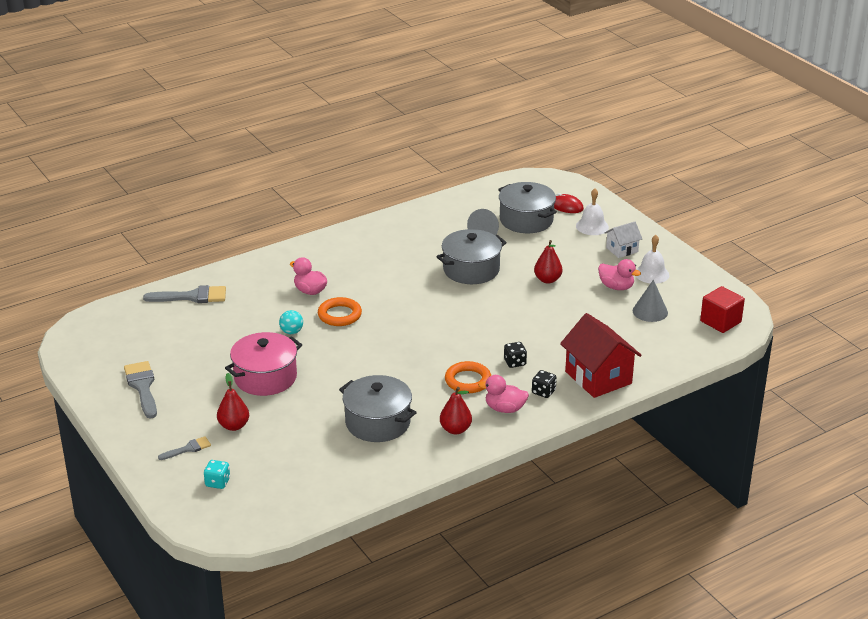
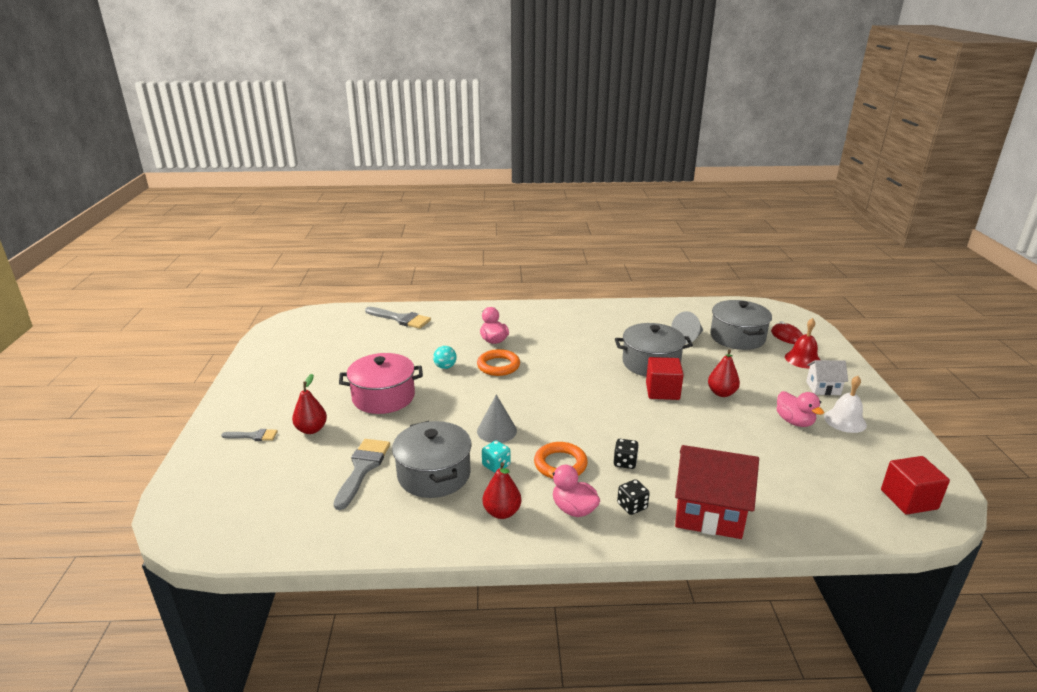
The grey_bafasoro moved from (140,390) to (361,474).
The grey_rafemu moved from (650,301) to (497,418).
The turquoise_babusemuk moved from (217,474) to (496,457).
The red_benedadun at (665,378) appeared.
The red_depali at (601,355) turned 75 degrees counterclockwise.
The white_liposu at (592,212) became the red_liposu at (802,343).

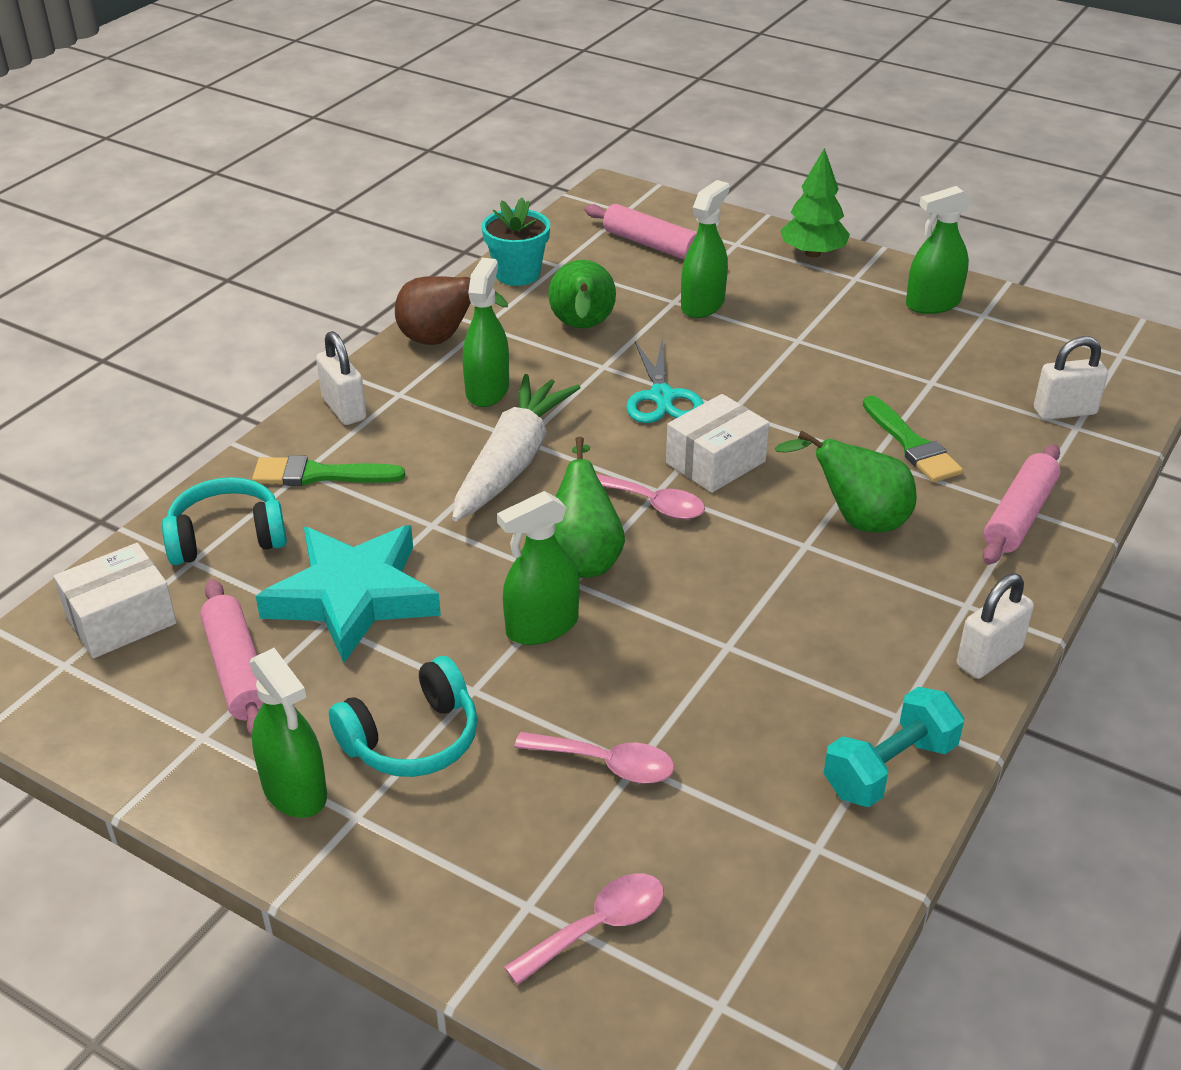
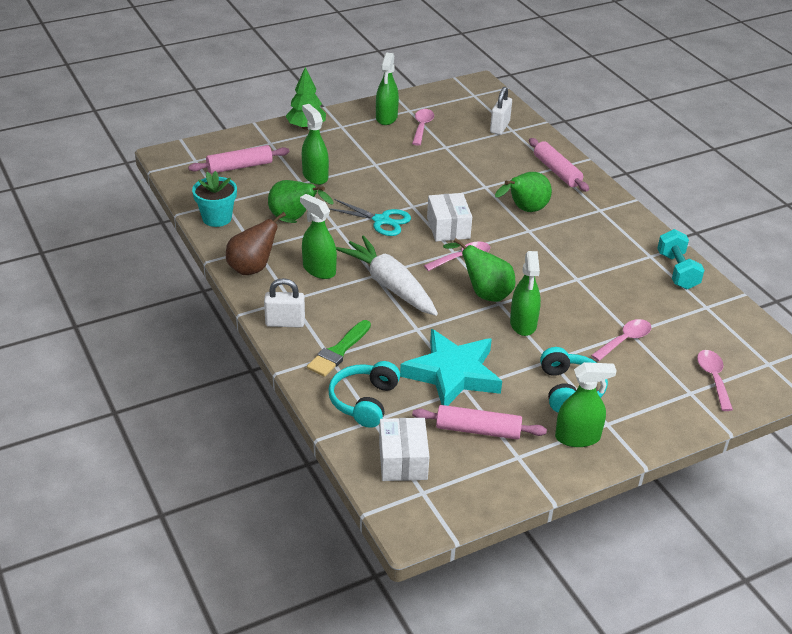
The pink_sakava at (423,127) appeared.
The green_bafasoro at (913,439) disappeared.
The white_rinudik at (995,626) disappeared.

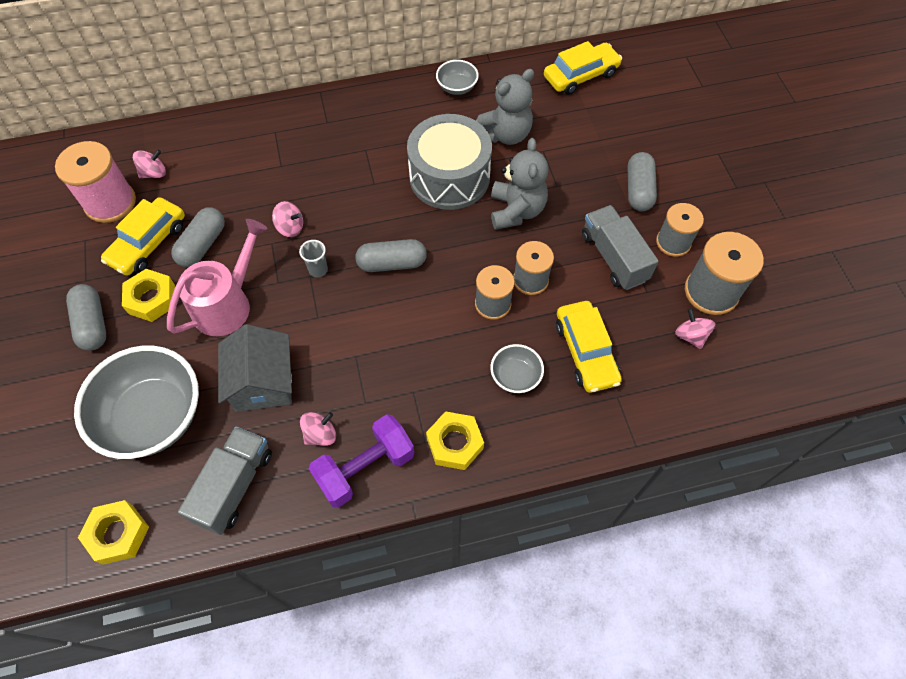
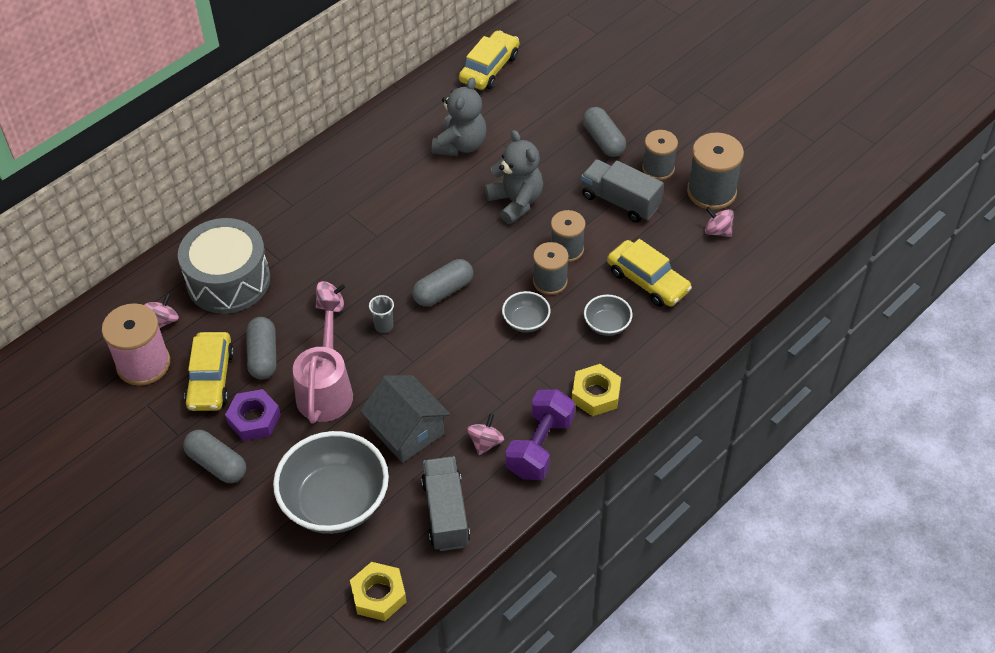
The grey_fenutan moved from (449,162) to (224,266).
The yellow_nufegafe at (148,295) became the purple_nufegafe at (253,415).
The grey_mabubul moved from (457,77) to (526,311).

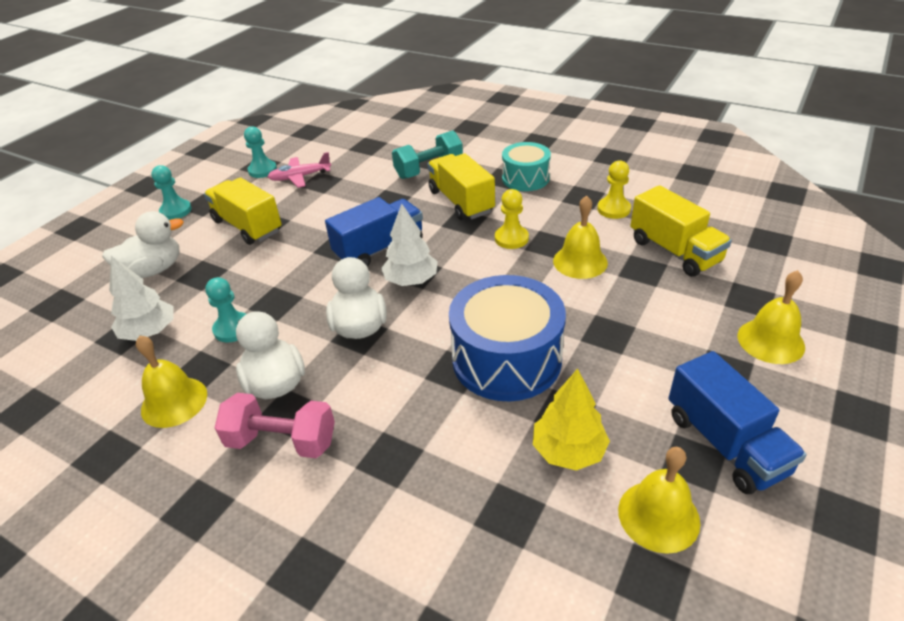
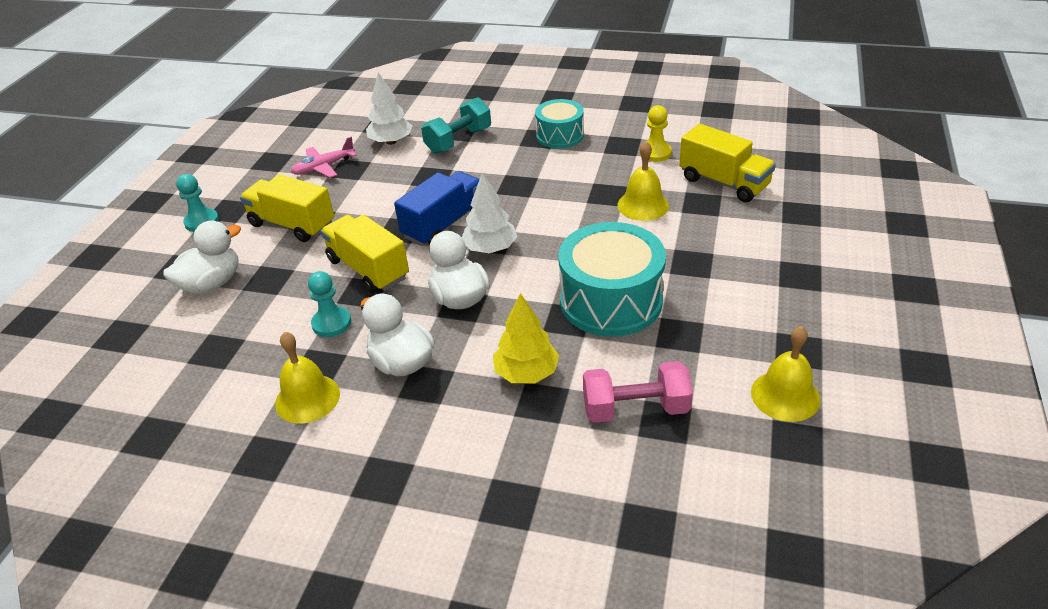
The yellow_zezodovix moved from (461,186) to (365,254).
The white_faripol moved from (141,298) to (389,108).
The yellow_faripol moved from (571,420) to (526,338).
The blue_fenutan at (507,338) became the turquoise_fenutan at (612,279).
The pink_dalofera moved from (275,425) to (638,392).
The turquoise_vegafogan at (260,152) disappeared.
The yellow_vegafogan at (512,219) disappeared.
The blue_zezodovix at (737,422) disappeared.
The yellow_liposu at (771,317) disappeared.

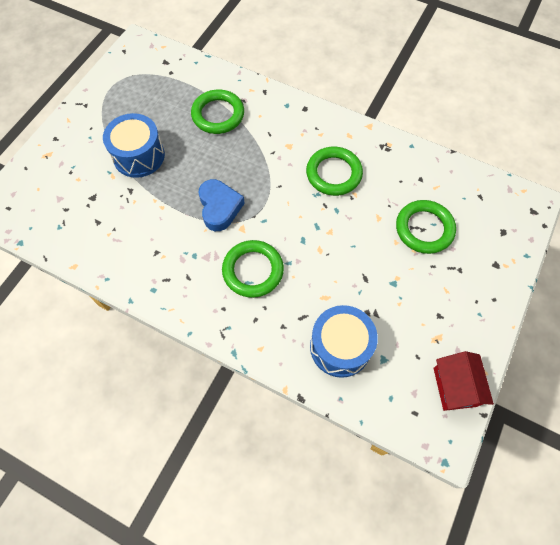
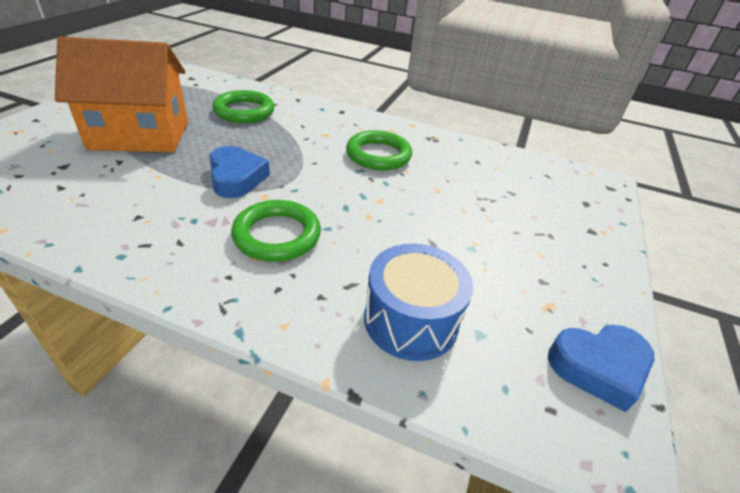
The blue_fenutan at (134,145) was replaced by the orange_depali at (121,94).
The red_depali at (464,381) was replaced by the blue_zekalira at (601,368).
The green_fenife at (426,227) disappeared.

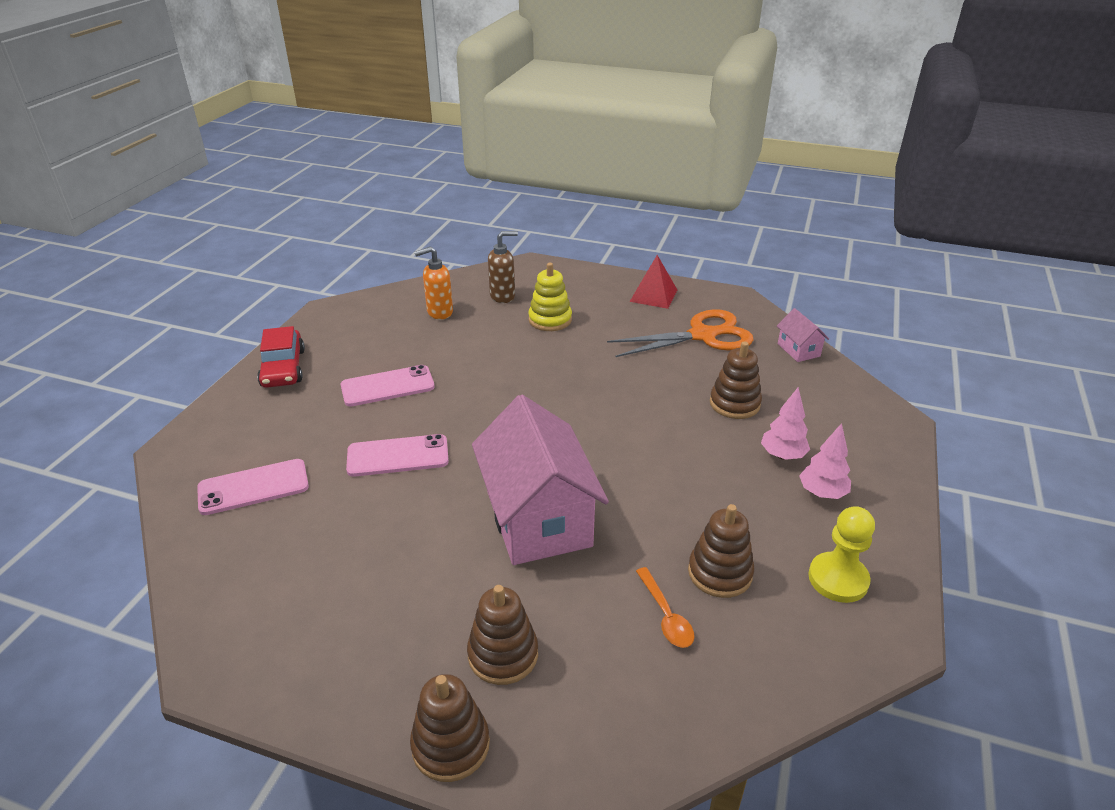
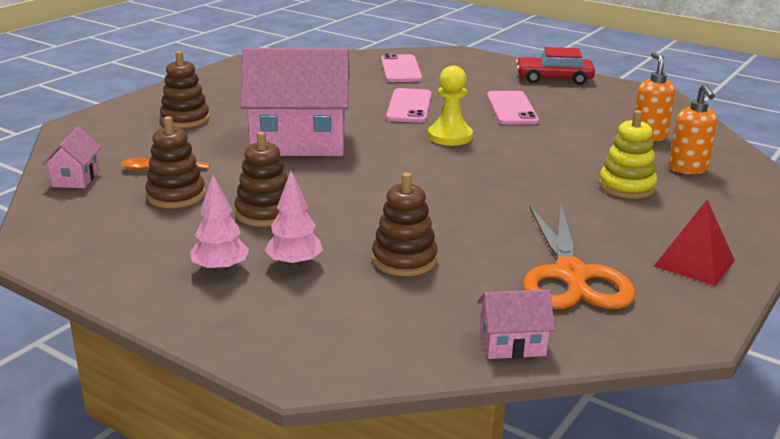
The pink_depali at (71,157) appeared.
The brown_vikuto moved from (450,728) to (261,179).
The yellow_vegafogan moved from (841,554) to (450,106).
The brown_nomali at (503,267) became the orange_nomali at (693,129).

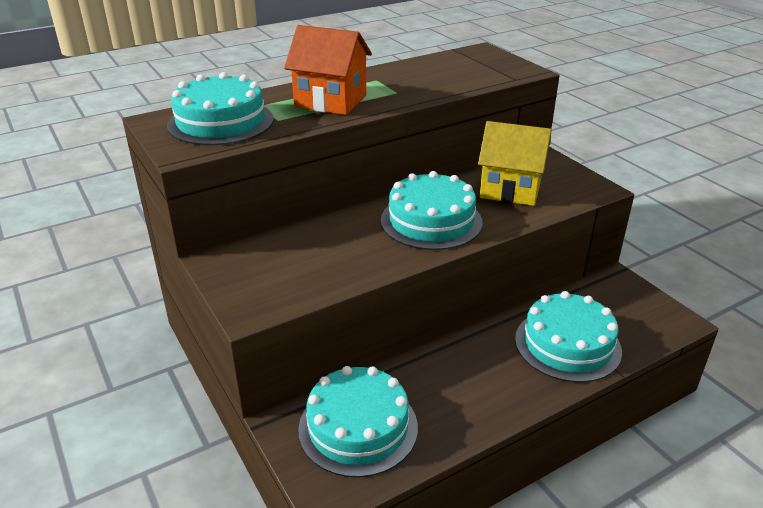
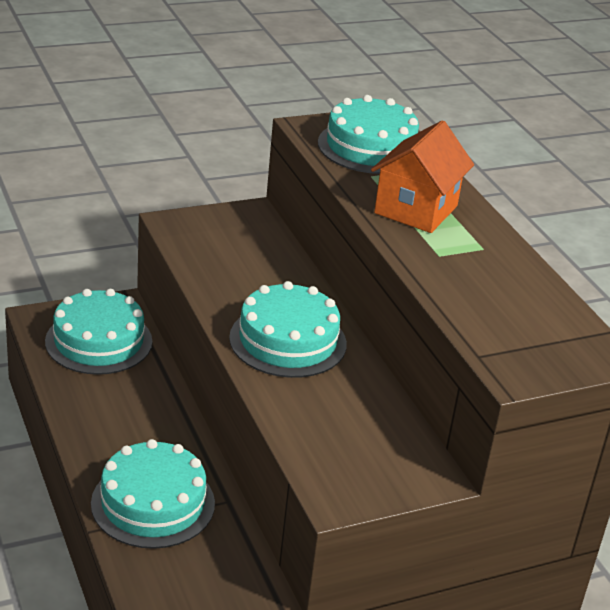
The yellow_depali at (514,163) disappeared.

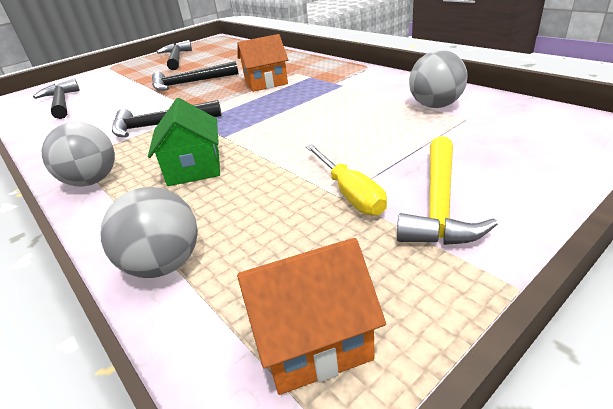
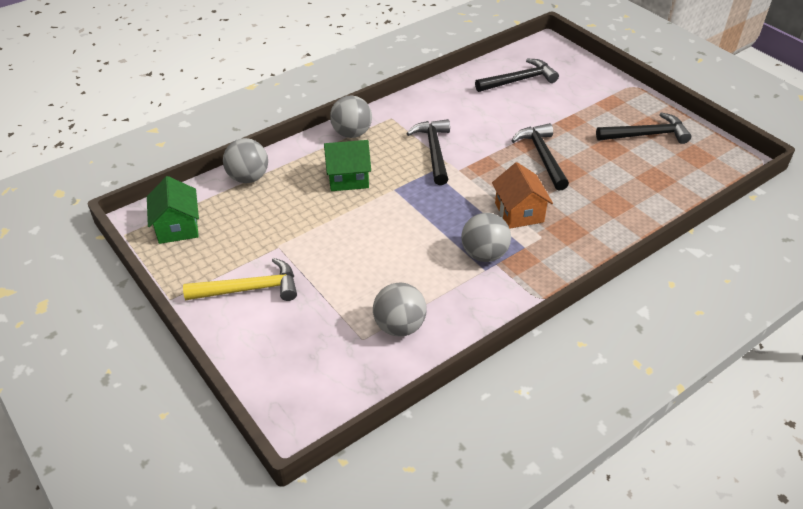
The orange_depali at (311,316) became the green_depali at (173,210).
The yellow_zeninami at (447,190) turned 150 degrees clockwise.
The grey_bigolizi at (486,237) appeared.
The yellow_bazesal at (346,180) disappeared.

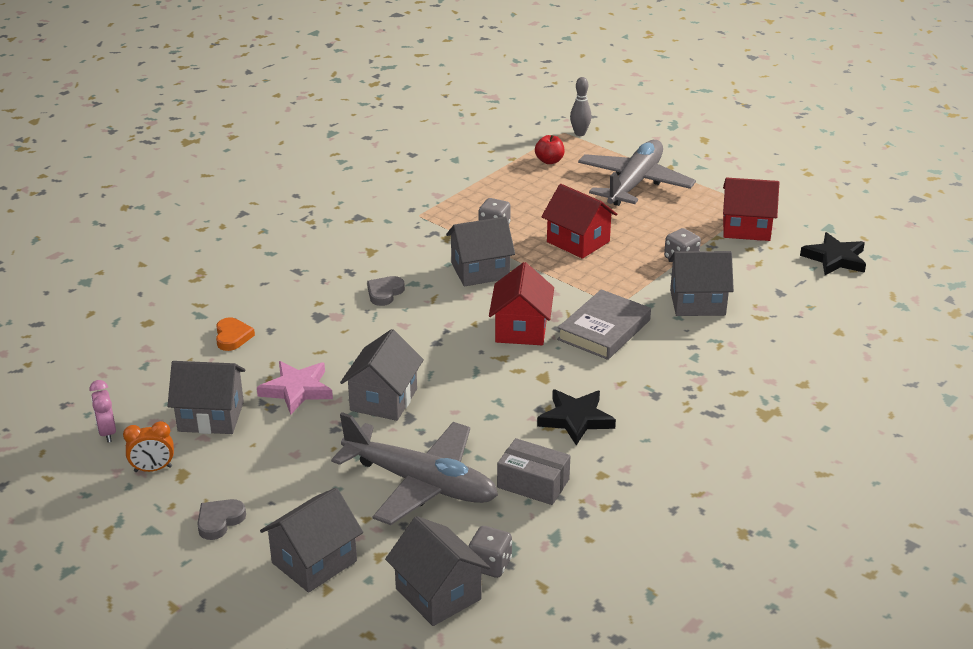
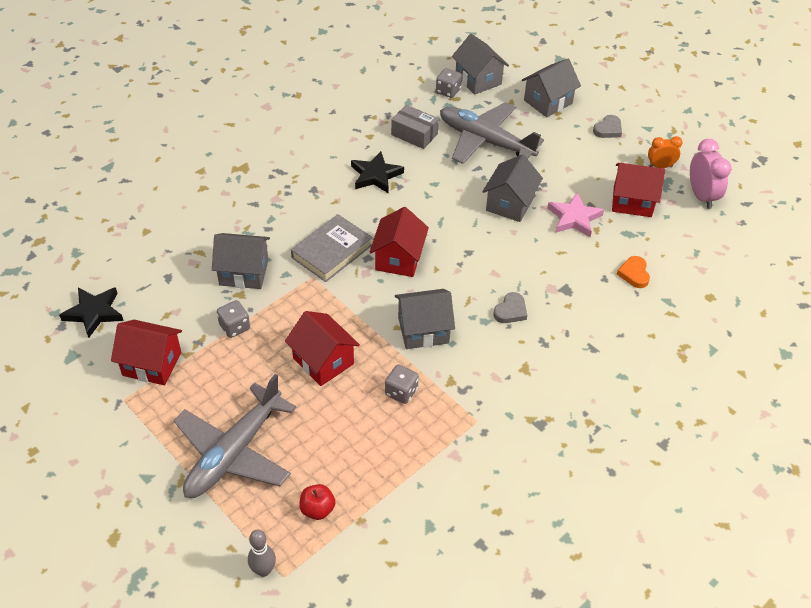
The grey_depali at (206,397) became the red_depali at (638,190).
The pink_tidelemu at (103,411) changed to 1.58 times the size.

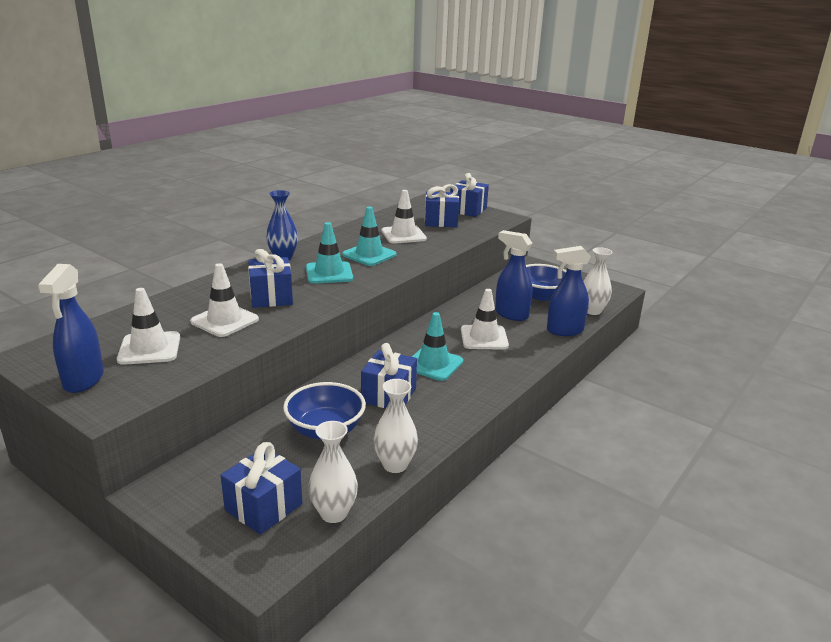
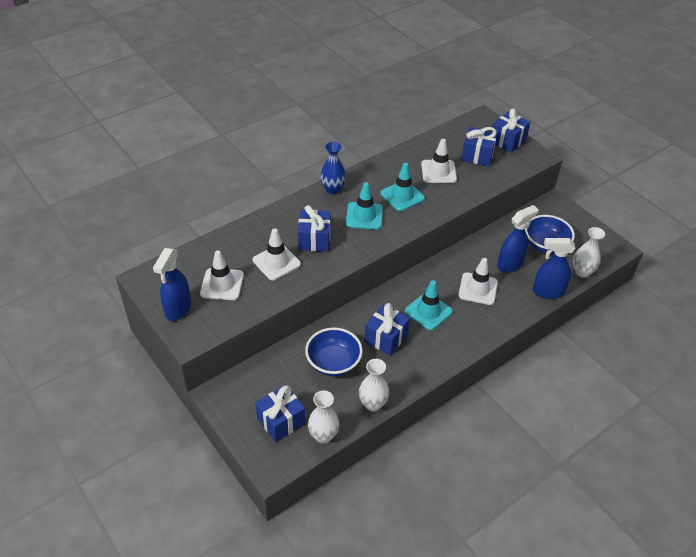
The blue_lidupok at (513,275) turned 90 degrees clockwise.

